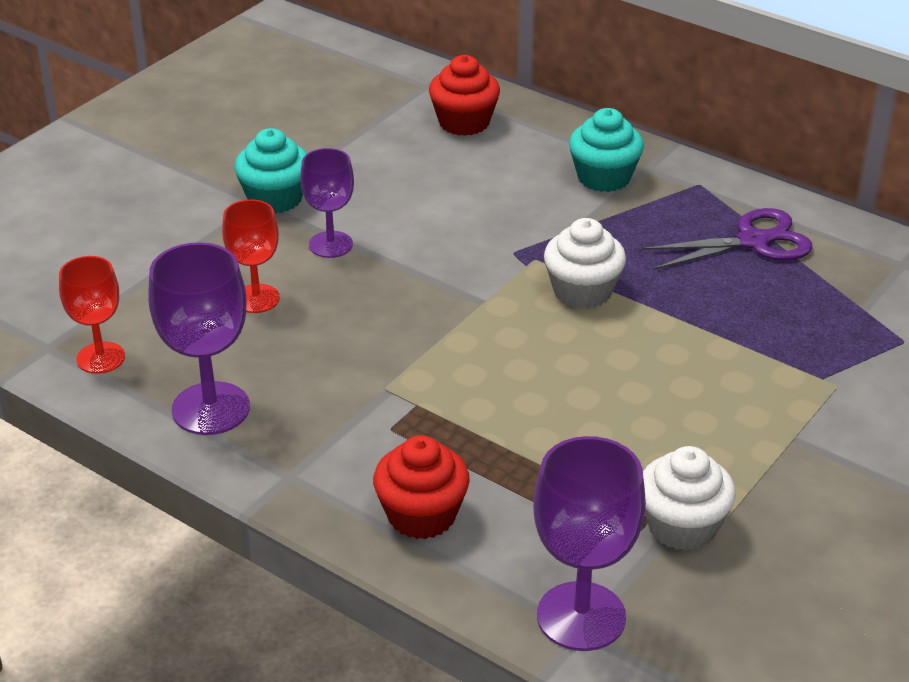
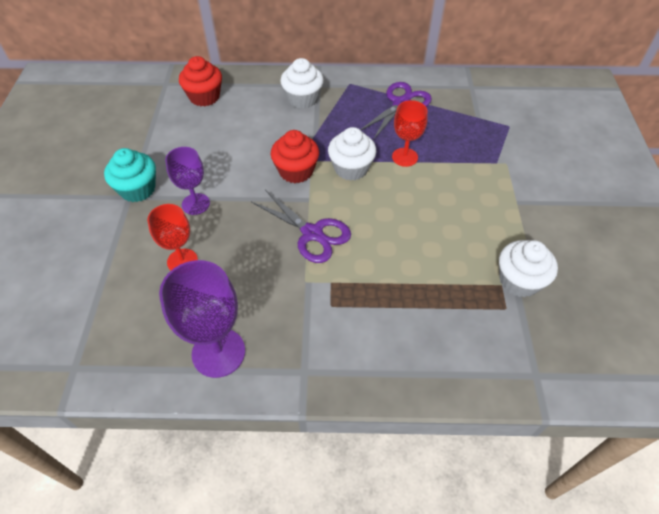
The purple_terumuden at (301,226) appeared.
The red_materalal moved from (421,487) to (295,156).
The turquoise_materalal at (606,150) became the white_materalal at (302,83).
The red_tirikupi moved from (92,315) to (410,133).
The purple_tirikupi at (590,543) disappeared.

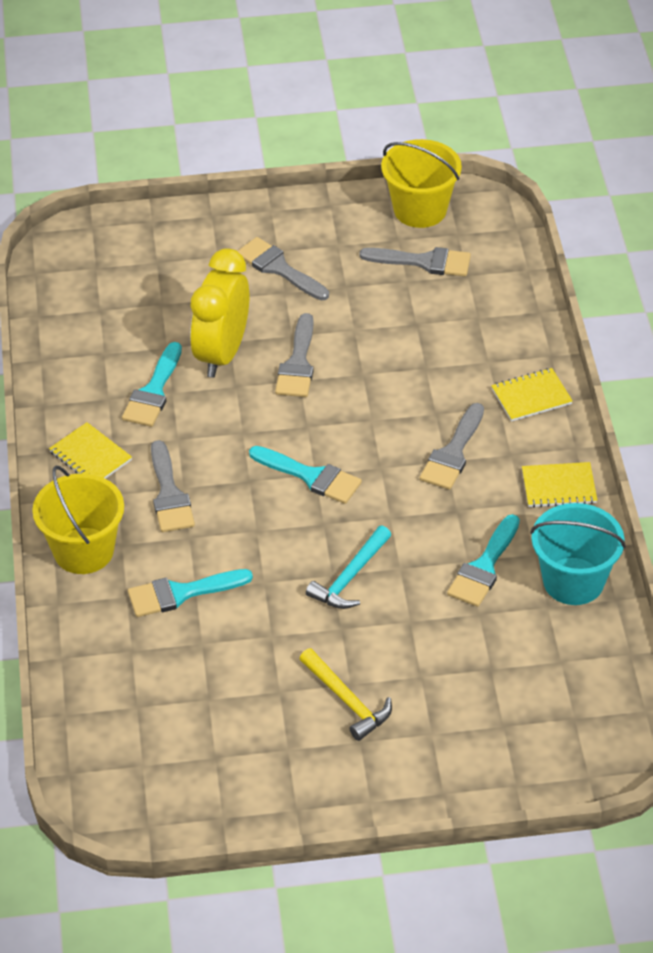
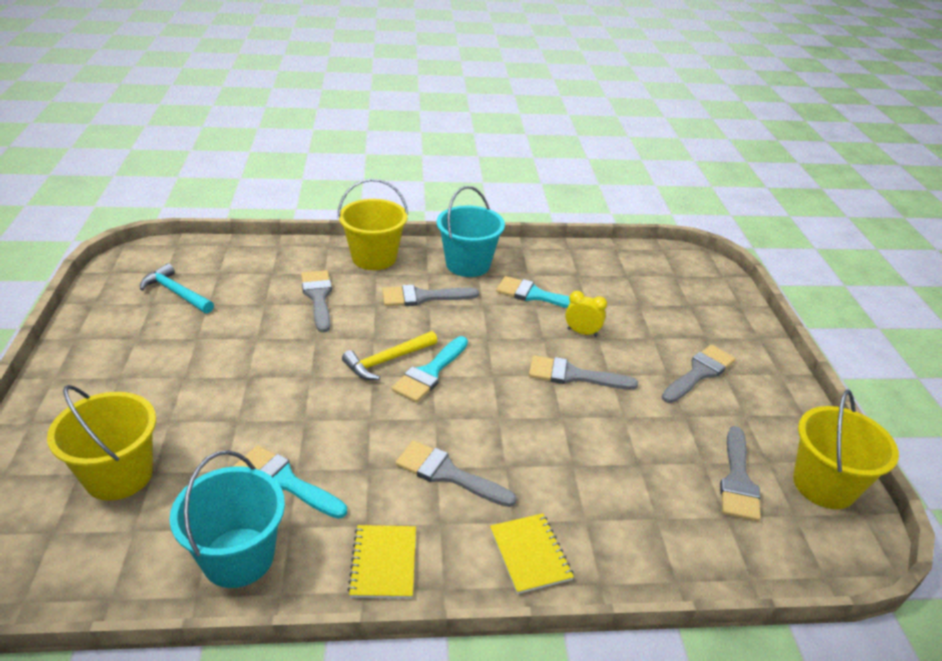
The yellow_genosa at (101,443) appeared.
The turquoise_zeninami moved from (348,567) to (177,288).
The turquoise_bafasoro at (190,593) became the grey_bafasoro at (316,301).
The yellow_zeninami moved from (345,694) to (389,355).
The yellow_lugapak at (90,450) was replaced by the turquoise_genosa at (471,231).
The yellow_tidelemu at (219,313) changed to 0.47 times the size.

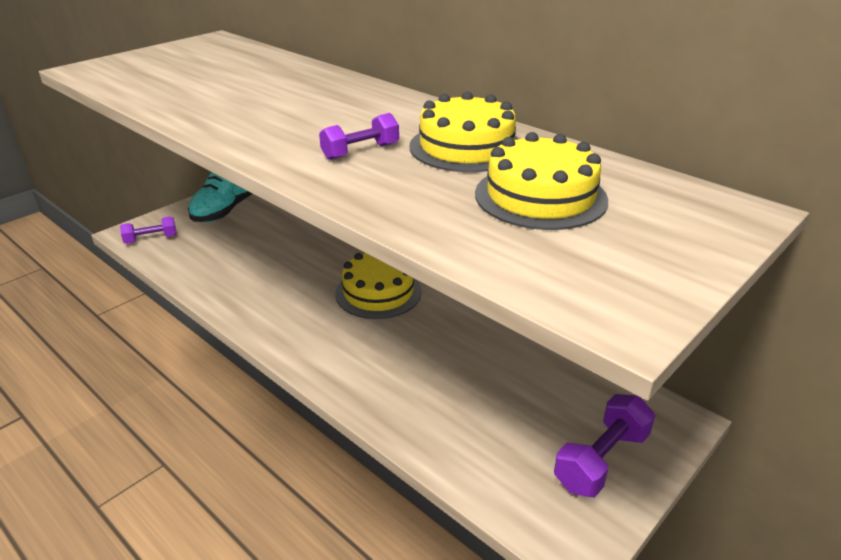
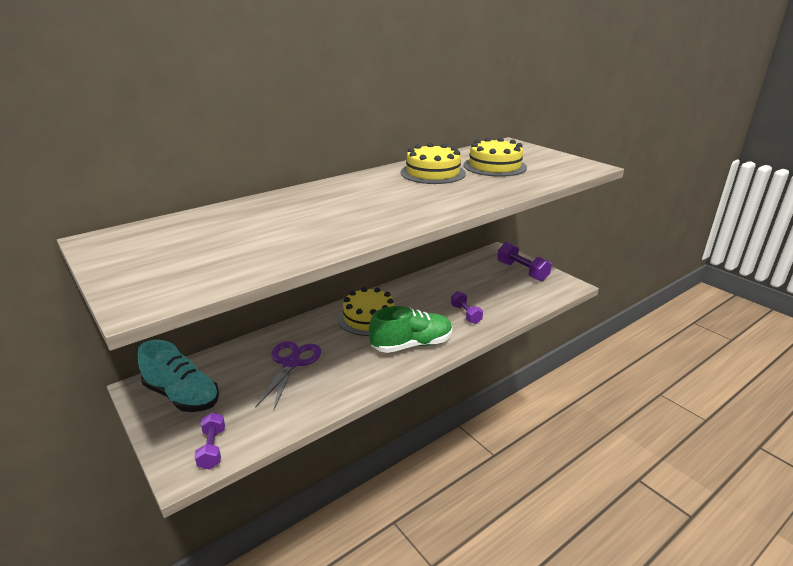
The purple_terumuden at (288,376) appeared.
The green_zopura at (410,329) appeared.
The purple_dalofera moved from (359,136) to (467,307).

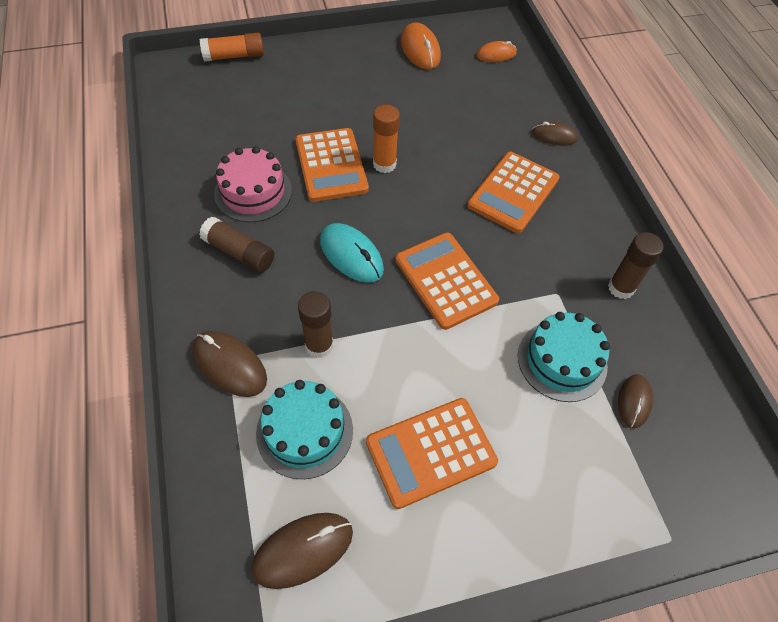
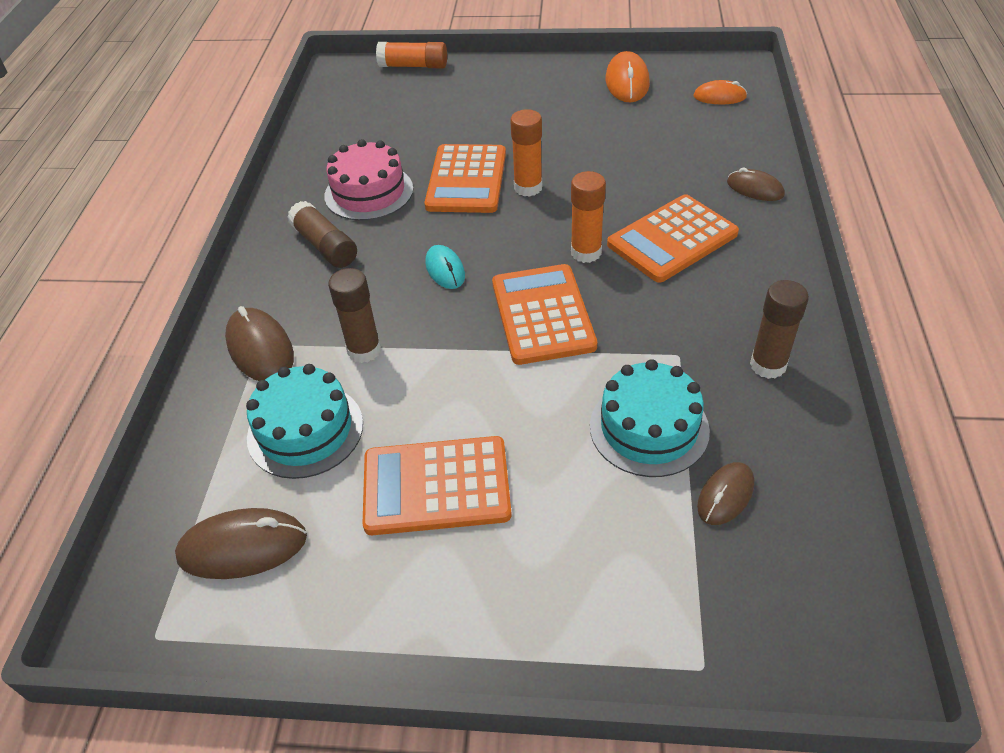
The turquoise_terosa at (352,253) changed to 0.64 times the size.
The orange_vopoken at (588,217) appeared.

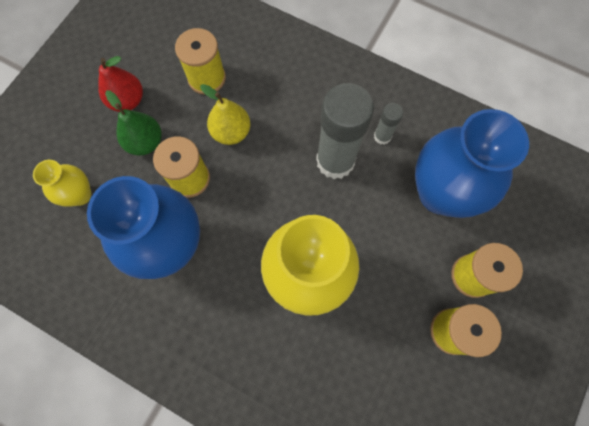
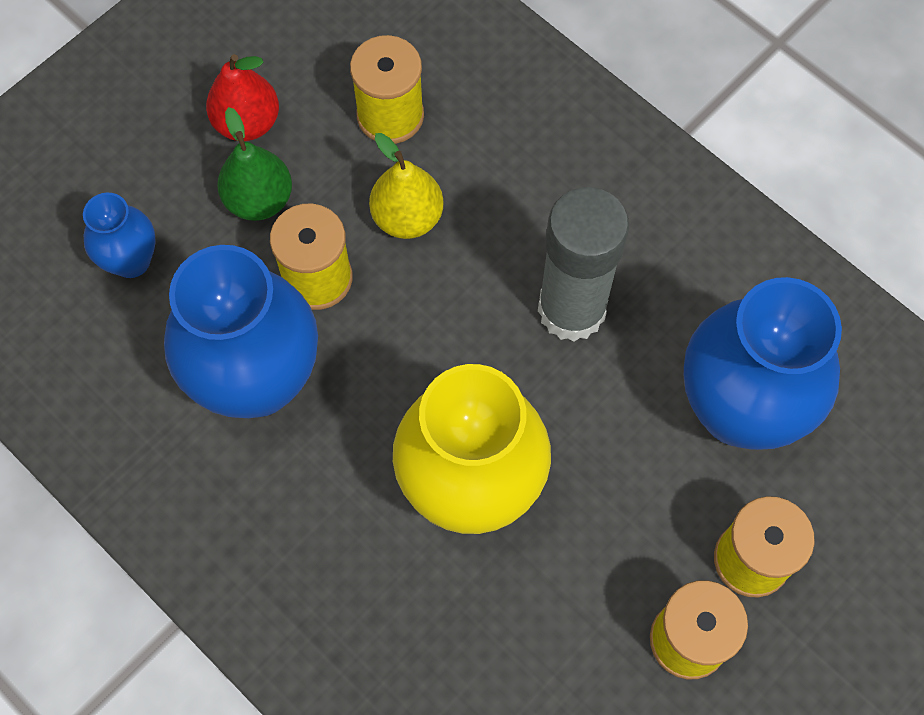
The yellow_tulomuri at (62,183) became the blue_tulomuri at (119,235).
The grey_vopoken at (388,124) disappeared.

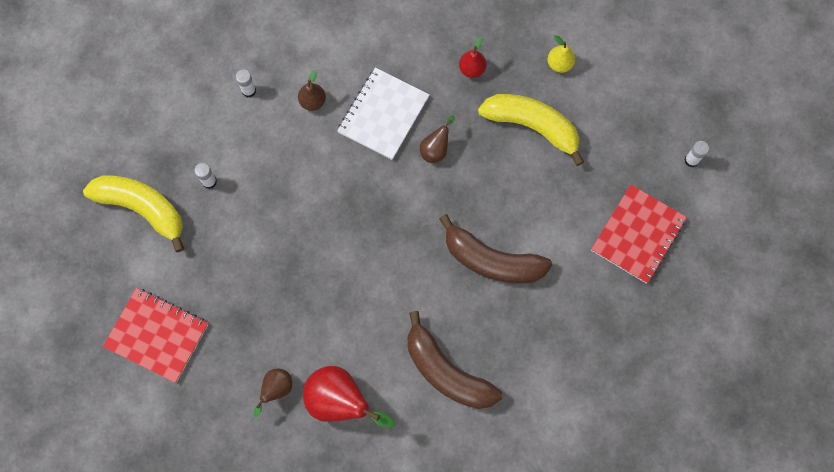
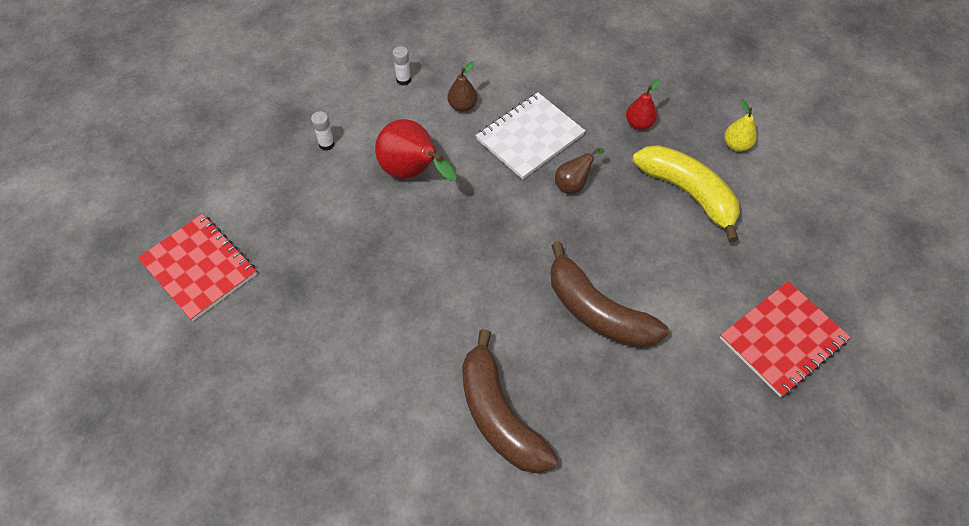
The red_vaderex moved from (349,397) to (416,150).
The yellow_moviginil at (133,213) disappeared.
The brown_vaderex at (273,393) disappeared.
The white_vopoken at (697,154) disappeared.

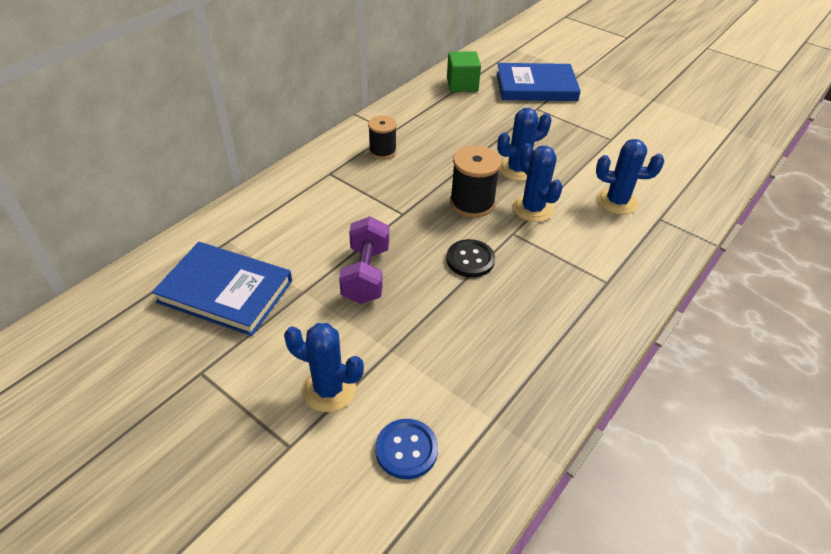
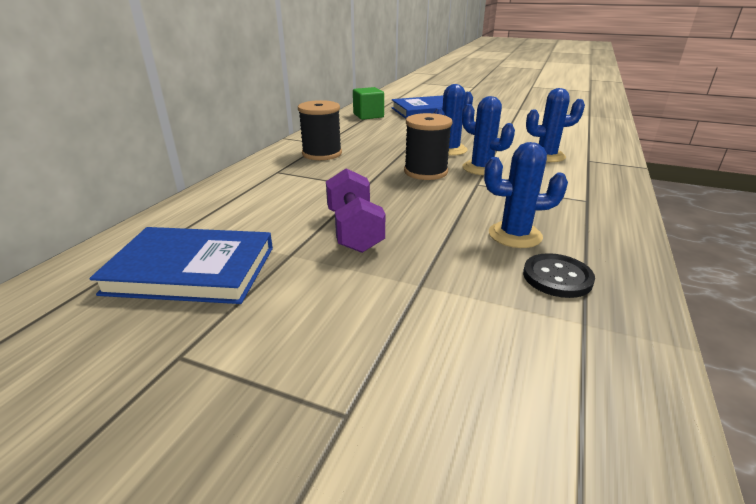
The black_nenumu at (382,137) changed to 1.51 times the size.
The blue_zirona moved from (324,367) to (526,195).
The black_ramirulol moved from (470,258) to (559,275).
The blue_ramirulol at (406,449) disappeared.

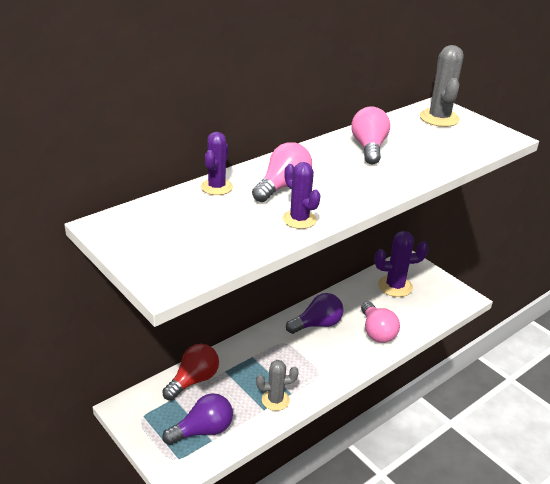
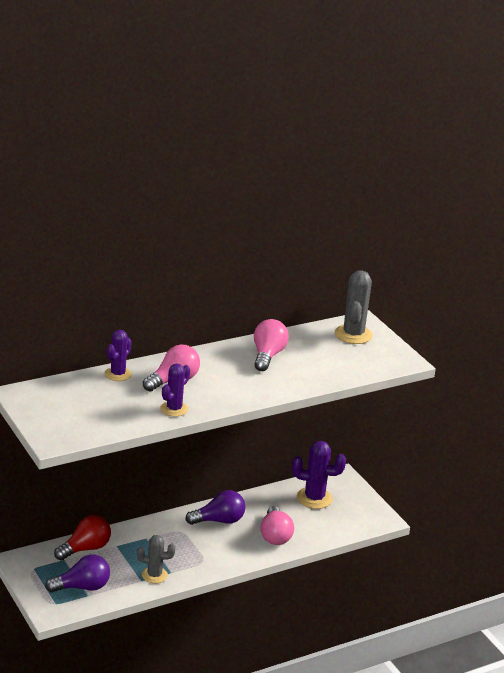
The purple_zirona at (302,195) turned 60 degrees clockwise.

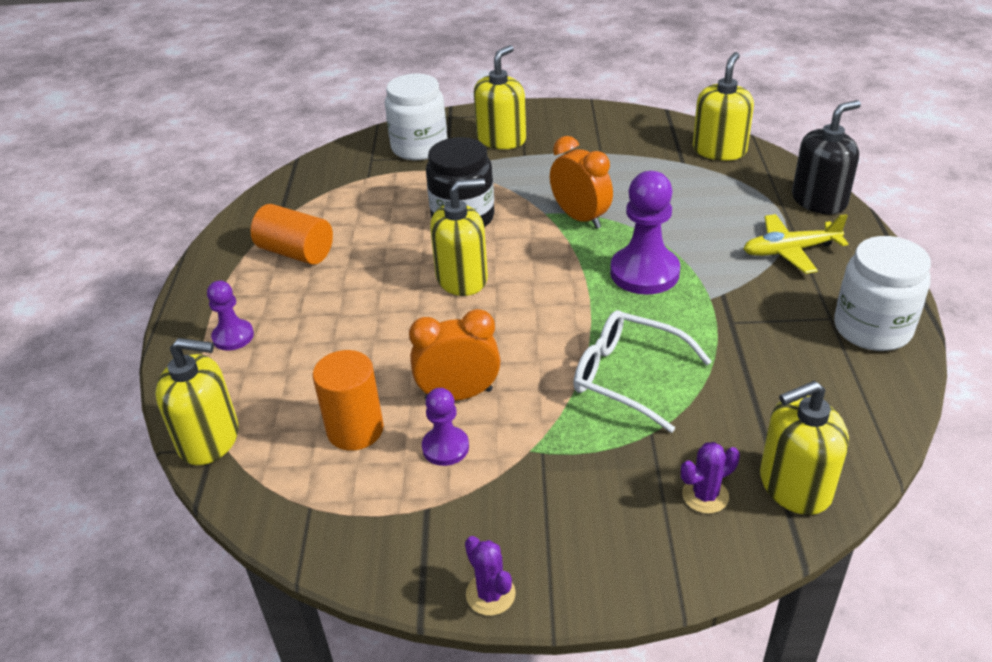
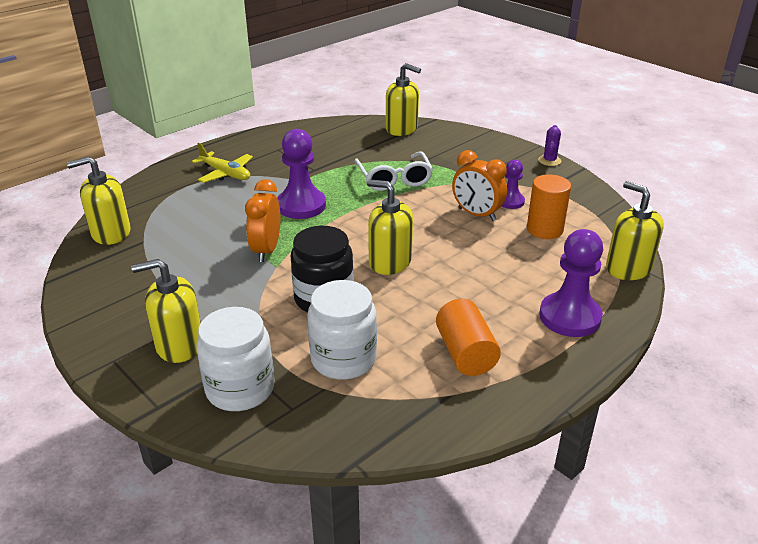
The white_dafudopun moved from (882,293) to (342,330).
The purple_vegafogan at (230,316) changed to 1.77 times the size.
The purple_zirona at (710,478) disappeared.
The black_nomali at (826,157) disappeared.

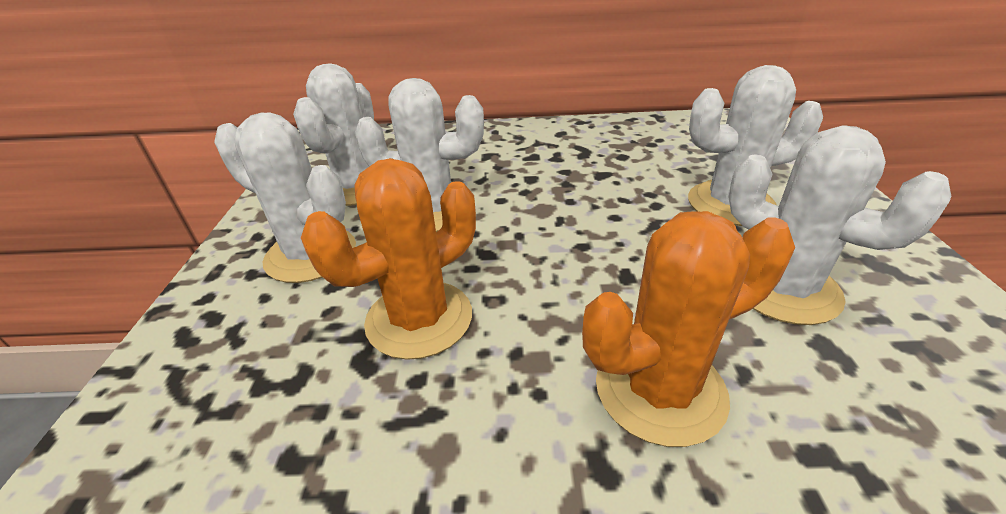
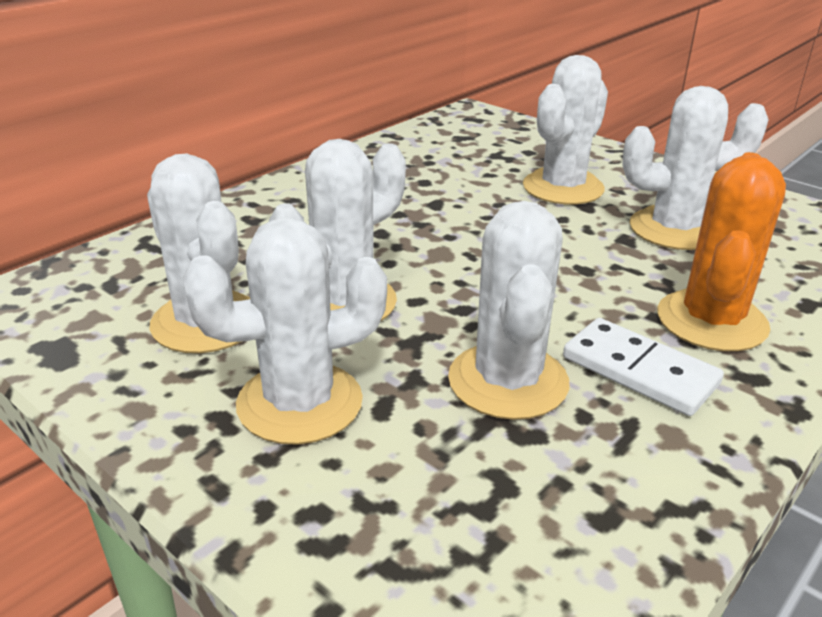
The orange_zirona at (388,259) became the white_zirona at (508,310).
The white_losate at (643,367) appeared.

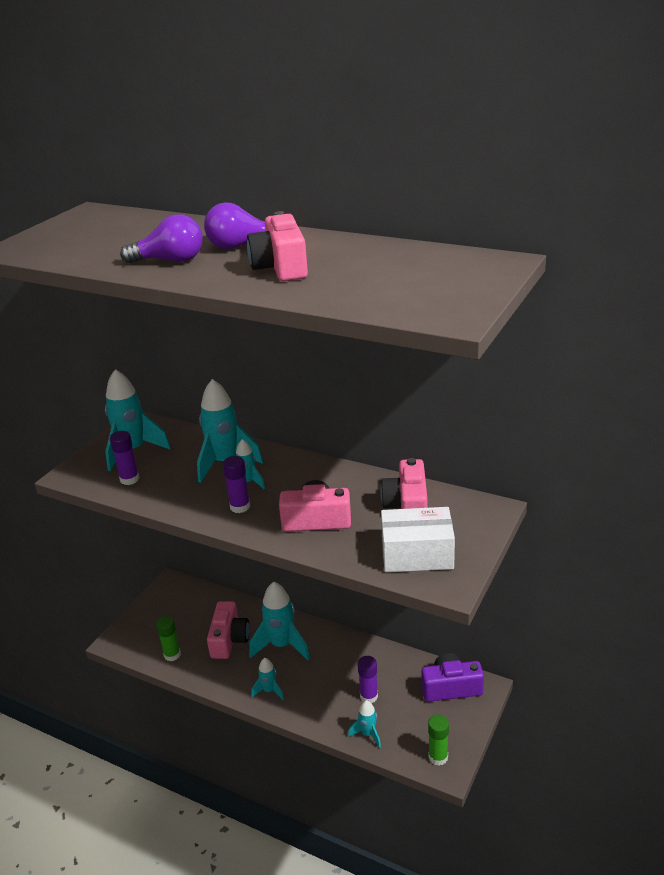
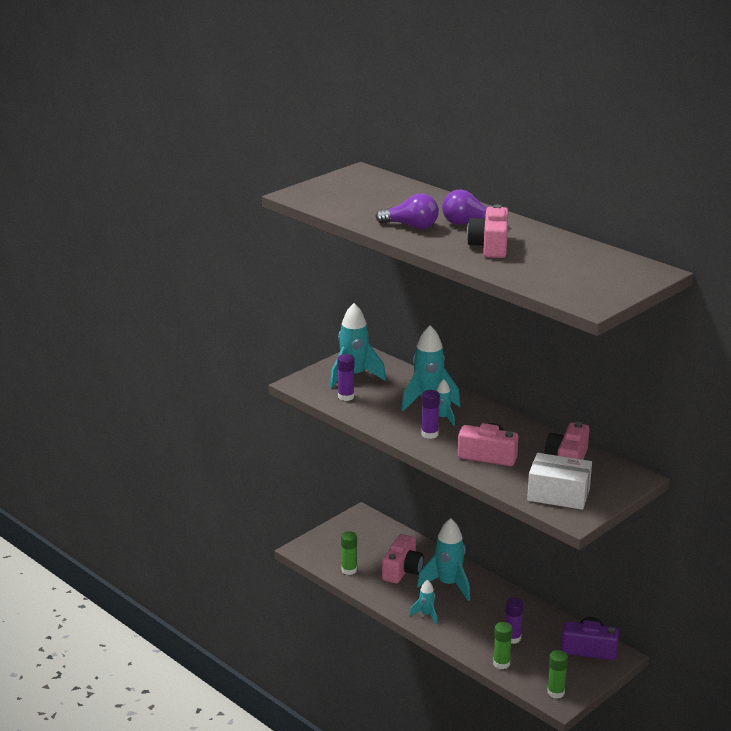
The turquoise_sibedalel at (364,724) was replaced by the green_vopoken at (503,645).

